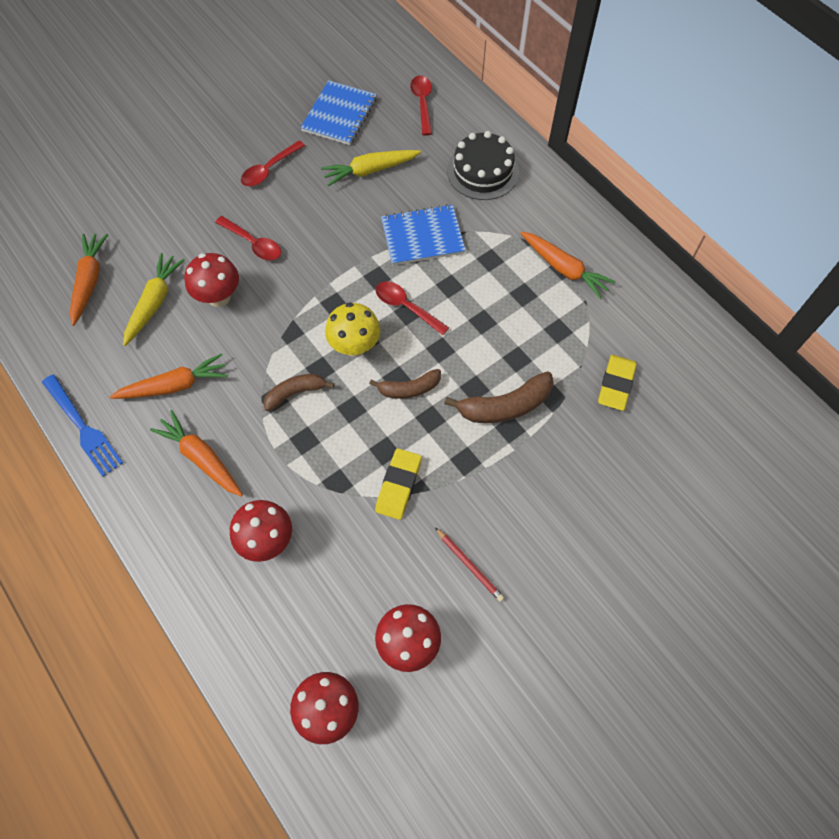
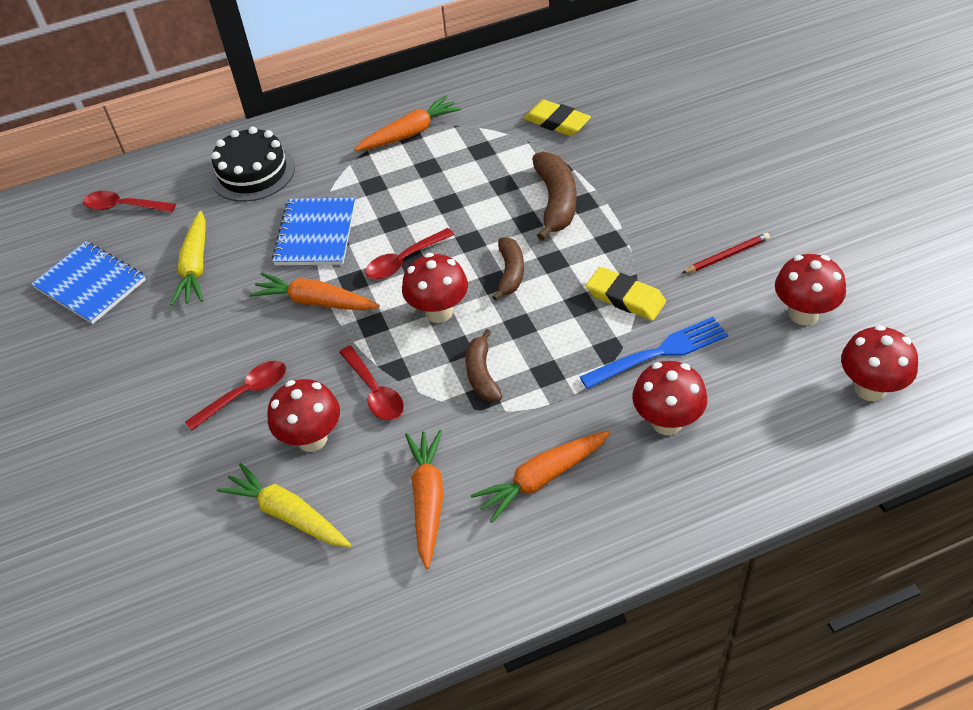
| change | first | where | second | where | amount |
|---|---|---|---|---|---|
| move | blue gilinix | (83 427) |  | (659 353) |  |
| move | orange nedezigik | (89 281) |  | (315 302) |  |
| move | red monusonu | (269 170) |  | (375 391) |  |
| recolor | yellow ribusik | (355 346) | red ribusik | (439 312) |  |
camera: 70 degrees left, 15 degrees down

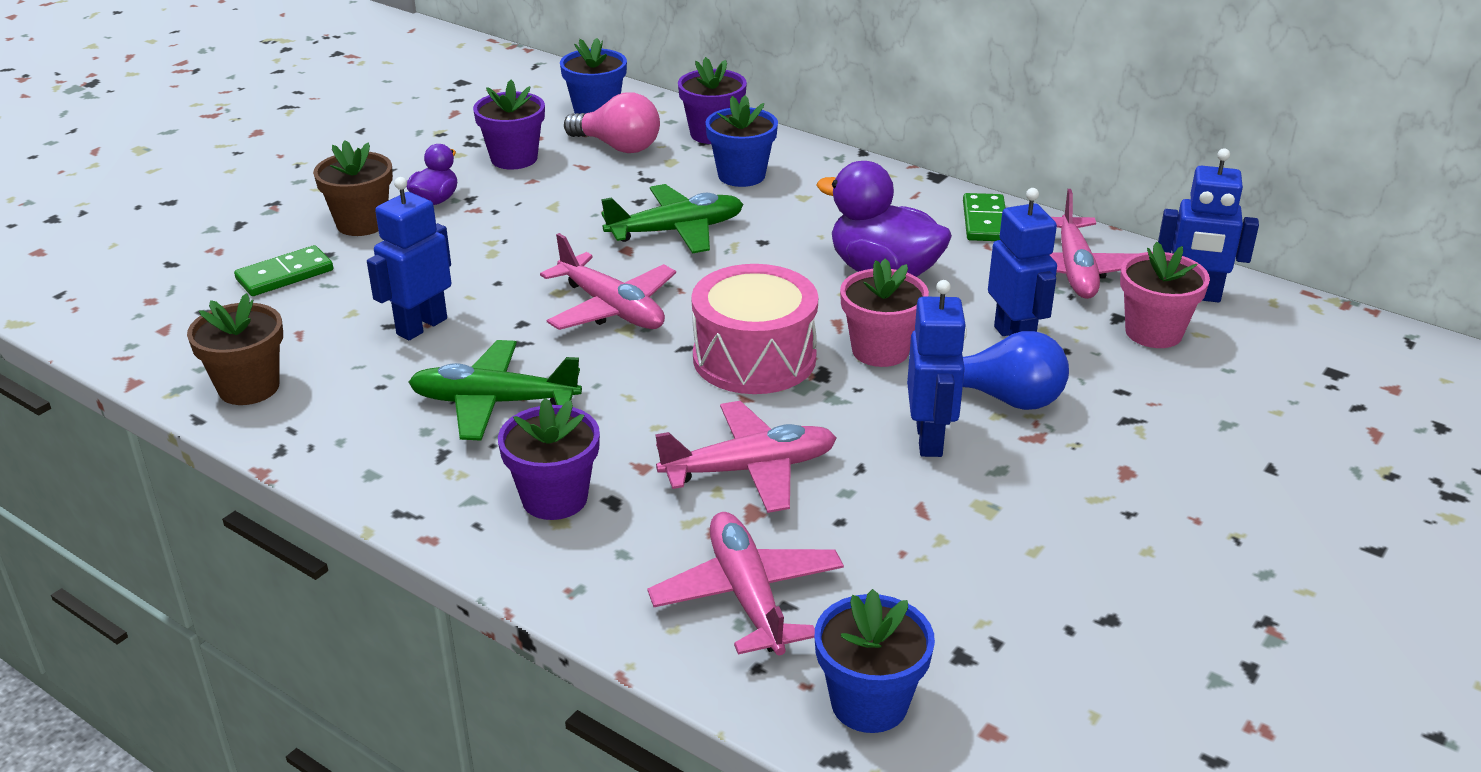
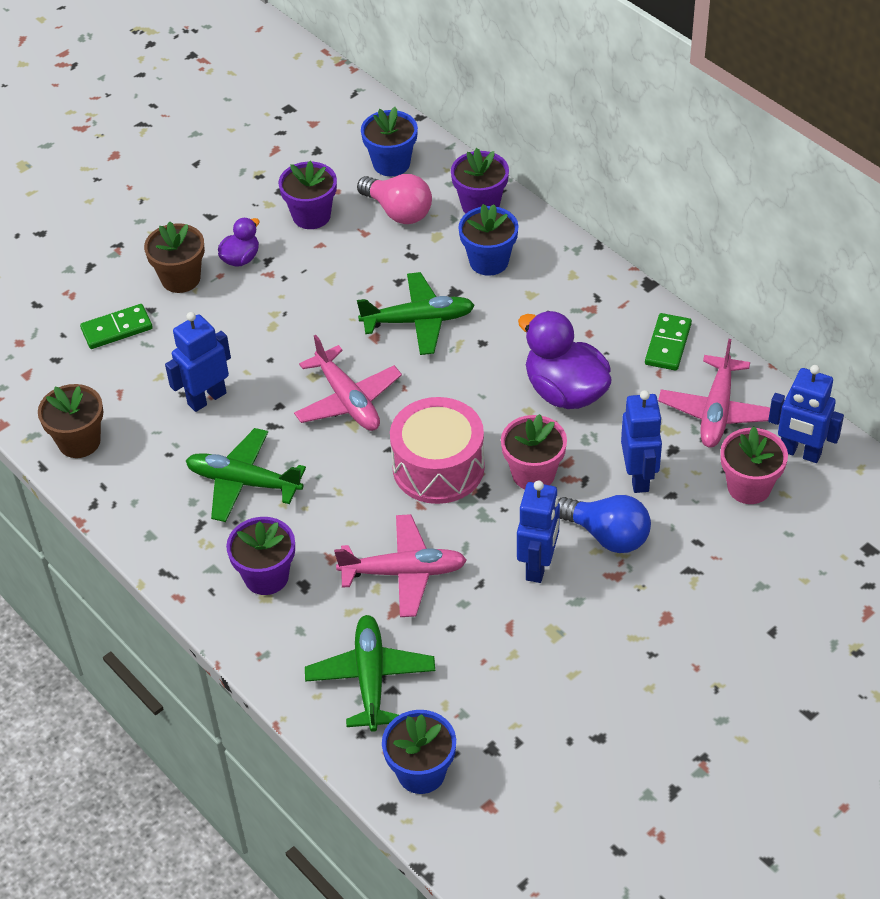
| change | first | where | second | where | amount |
|---|---|---|---|---|---|
| recolor | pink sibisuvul | (747 595) | green sibisuvul | (370 678) |  |
camera: 15 degrees right, 15 degrees up

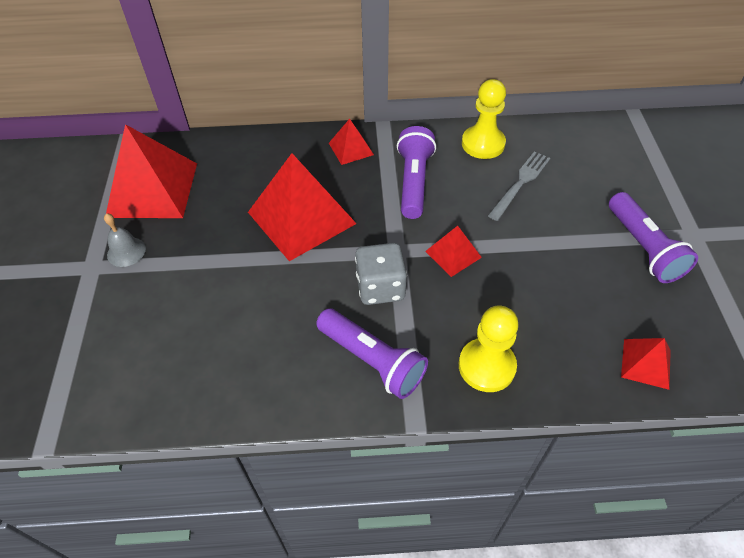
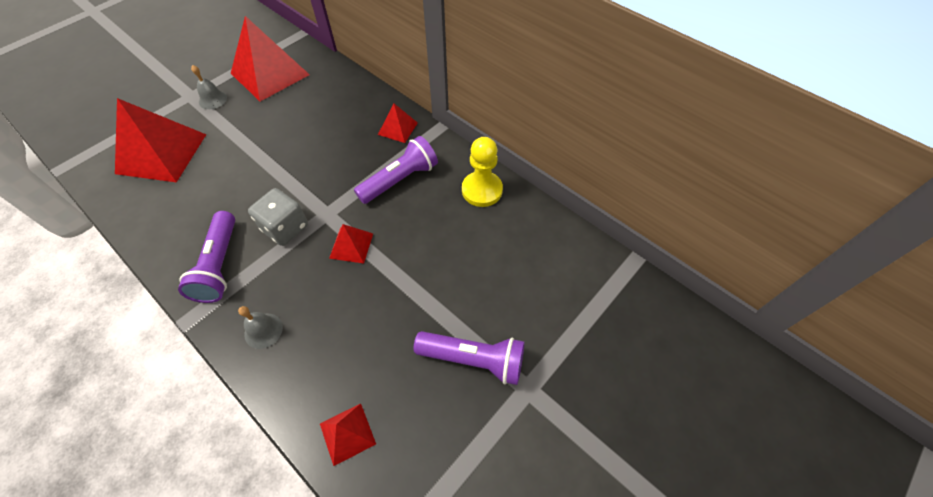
| change | first | where | second | where | amount |
|---|---|---|---|---|---|
| move | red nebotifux | (302 217) |  | (162 153) |  |
| replace | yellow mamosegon | (486 366) | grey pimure | (263 330) |  |
| delete | grey gilinix | (521 182) |  |  |  |
| rotate | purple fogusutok | (643 248) |  | (473 360) | 105 degrees counterclockwise |
camera: 45 degrees right, 5 degrees up

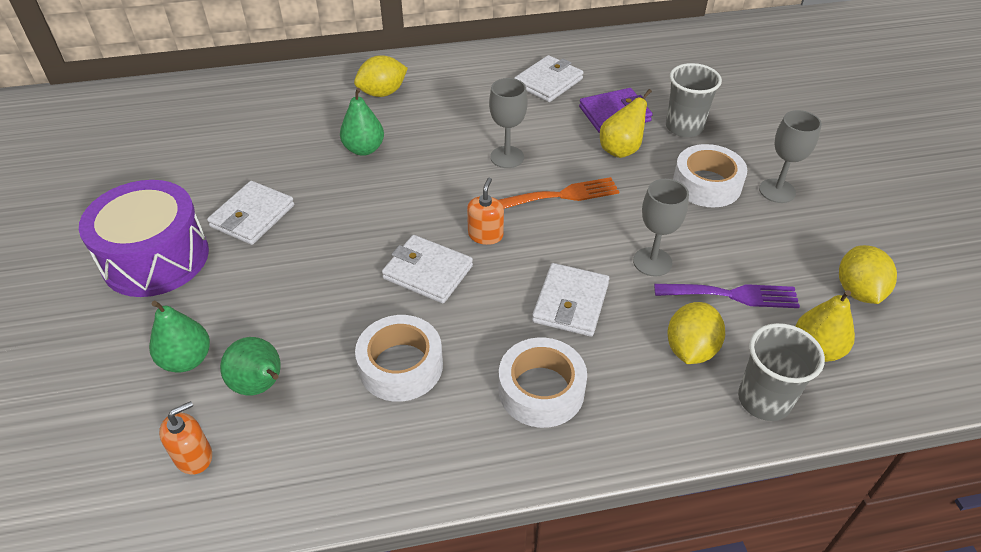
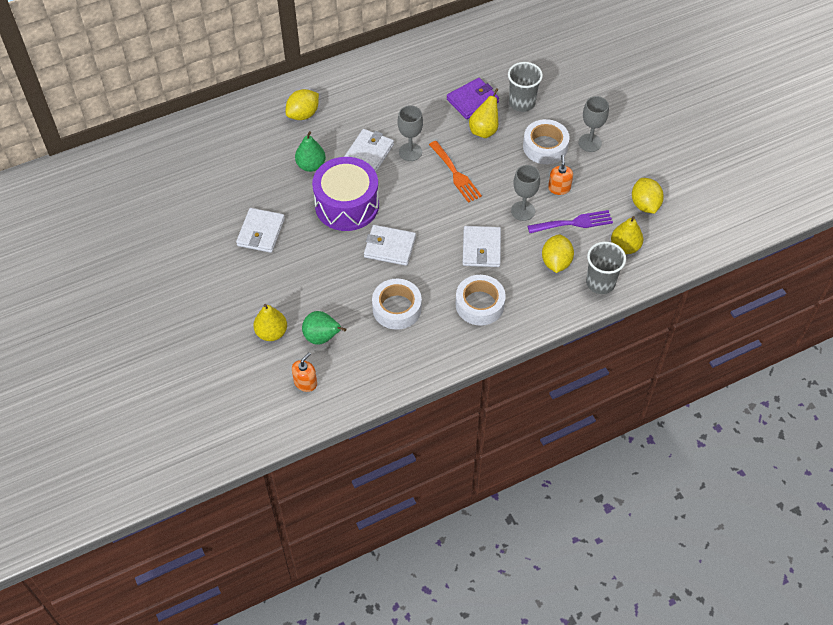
| change | first | where | second | where | amount |
|---|---|---|---|---|---|
| move | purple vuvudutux | (156 258) |  | (347 205) |  |
| recolor | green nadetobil | (187 360) | yellow nadetobil | (271 333) |  |
| move | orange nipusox | (485 235) |  | (559 188) |  |
| rotate | orange gilinix | (563 195) |  | (456 174) | 90 degrees clockwise |
| move | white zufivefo | (548 82) |  | (369 153) |  |
camera: 15 degrees left, 10 degrees up

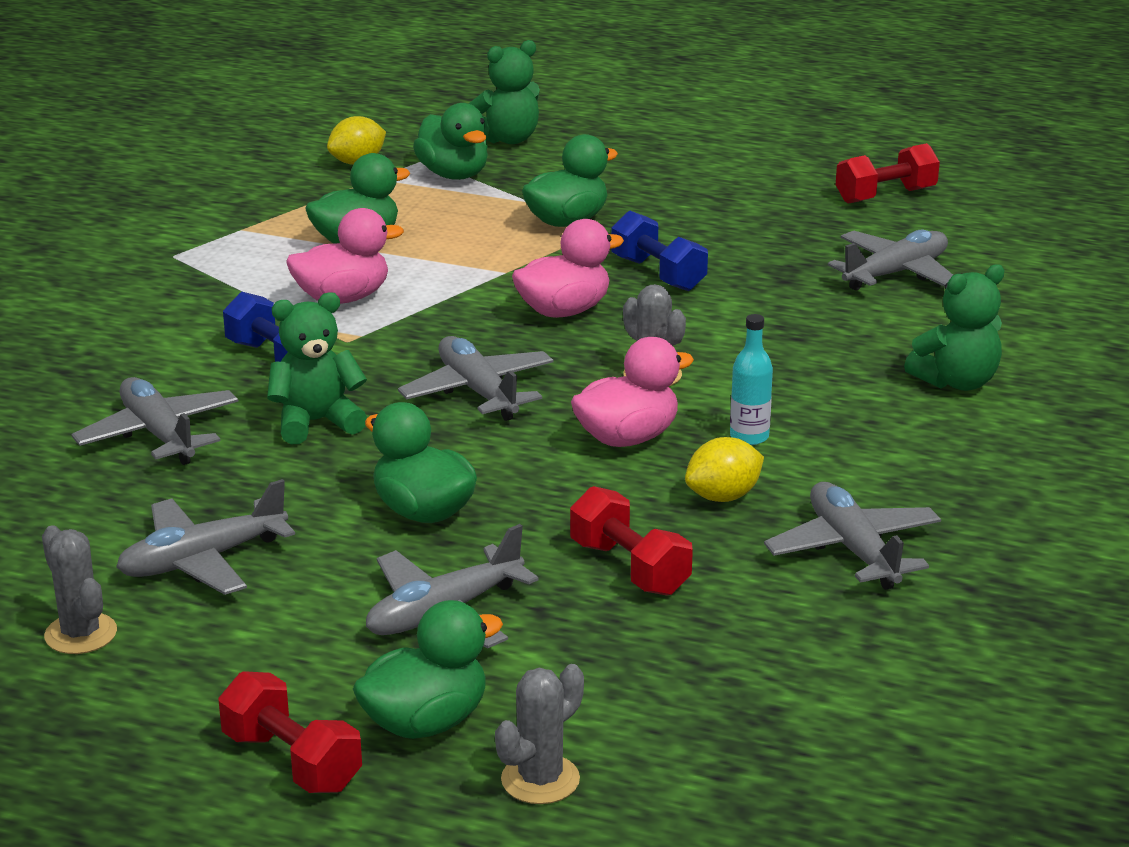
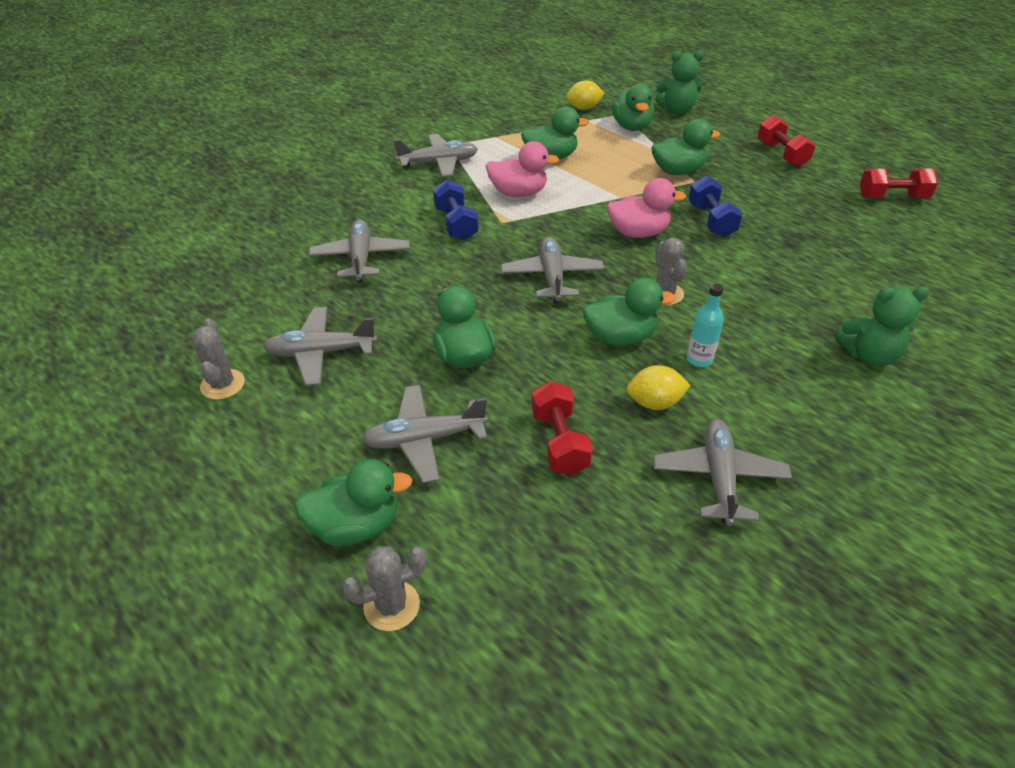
| change | first | where | second | where | amount |
|---|---|---|---|---|---|
| move | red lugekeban | (291 761) |  | (781 154) |  |
| delete | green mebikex | (316 422) |  |  |  |
| recolor | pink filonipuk | (627 438) | green filonipuk | (620 337) |  |
| move | grey sibisuvul | (895 273) |  | (438 163) |  |
camera: 25 degrees right, 15 degrees up

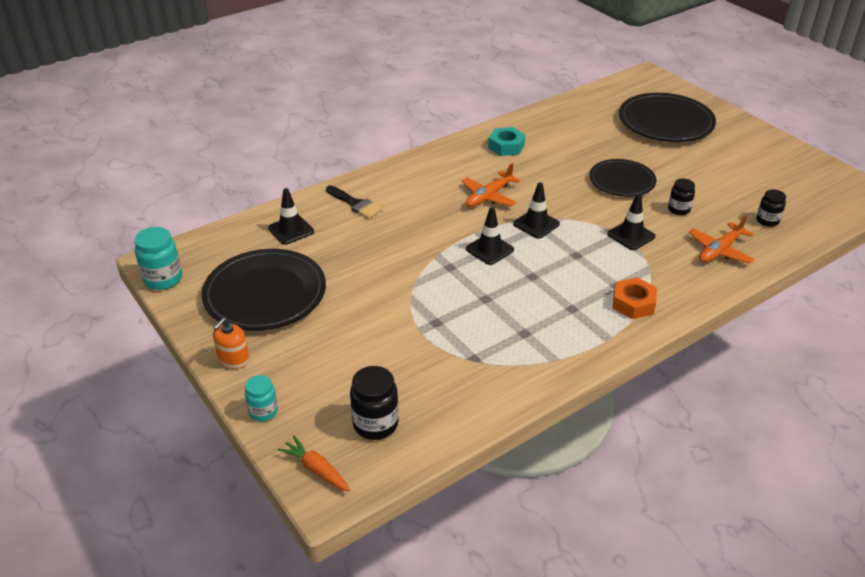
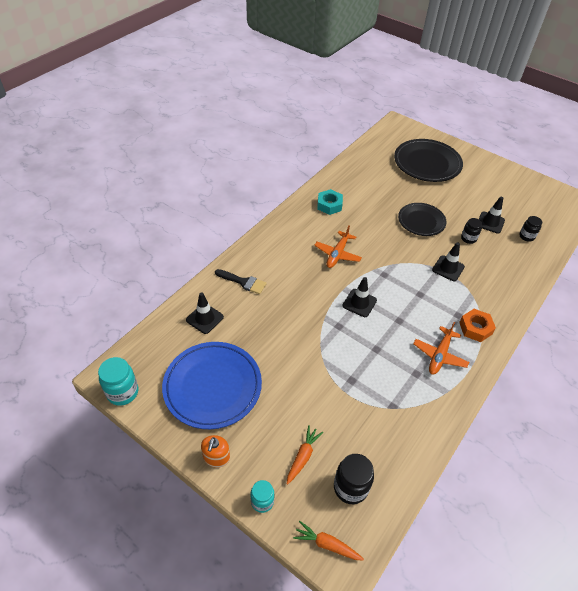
| change | first | where | second | where | amount |
|---|---|---|---|---|---|
| recolor | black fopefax | (265 294) | blue fopefax | (212 386) |  |
| move | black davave | (536 224) |  | (490 222) |  |
| move | orange sibisuvul | (720 250) |  | (439 355) |  |
| insert |  |  | orange nedezigik | (303 456) |  |
camera: 20 degrees left, 10 degrees up

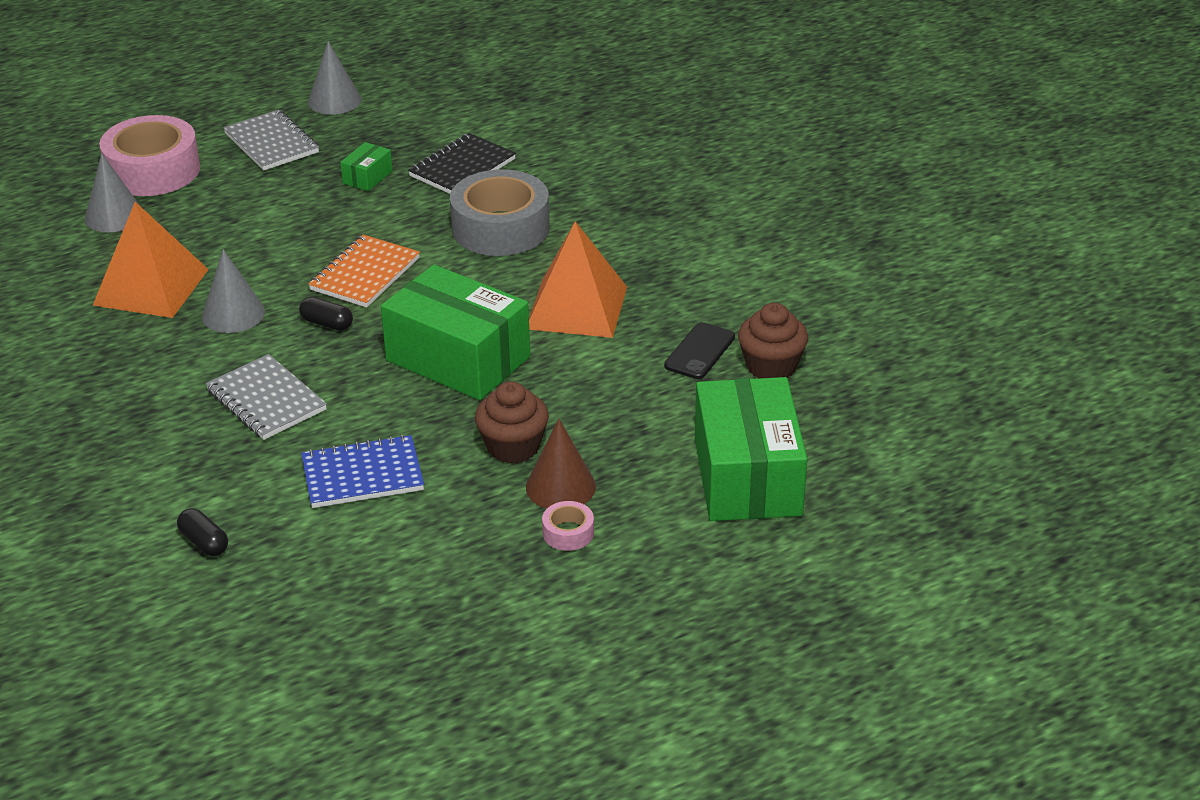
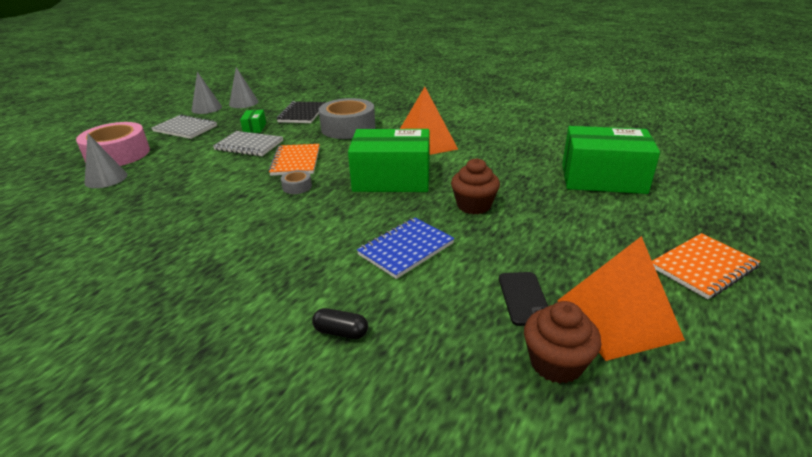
| change | first | where | second | where | amount |
|---|---|---|---|---|---|
| move | orange nebotifux | (151 287) |  | (617 319) |  |
| move | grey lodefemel | (233 314) |  | (243 103) |  |
| move | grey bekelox | (266 400) |  | (249 145) |  |
| replace | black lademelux | (327 324) | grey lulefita | (297 187) |  |
| delete | brown lodefemel | (560 486) |  |  |  |
| delete | pink lulefita | (568 533) |  |  |  |
| move | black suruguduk | (700 351) |  | (524 298) |  |
| rotate | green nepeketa | (747 476) |  | (603 178) | 45 degrees counterclockwise |
| move | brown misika | (771 366) |  | (556 363) |  |
| insert |  |  | orange bekelox | (703 267) |  |
camera: 30 degrees left, 5 degrees down

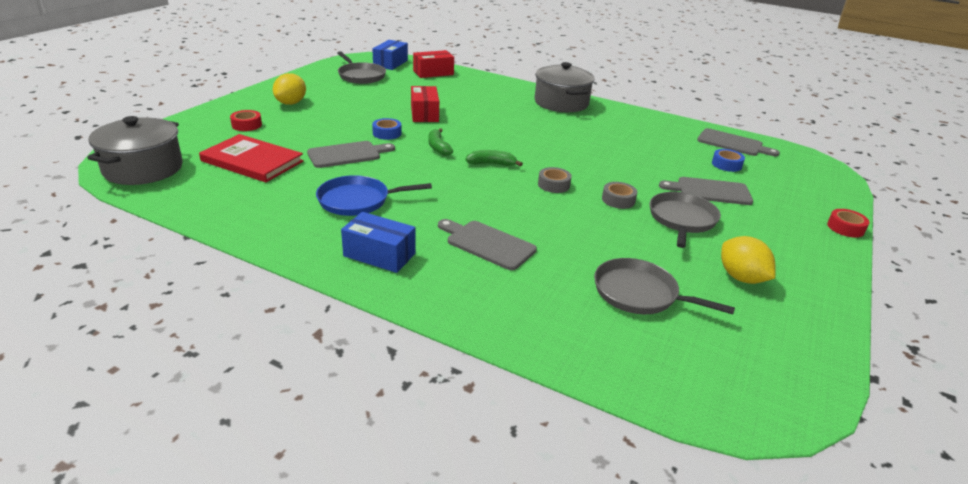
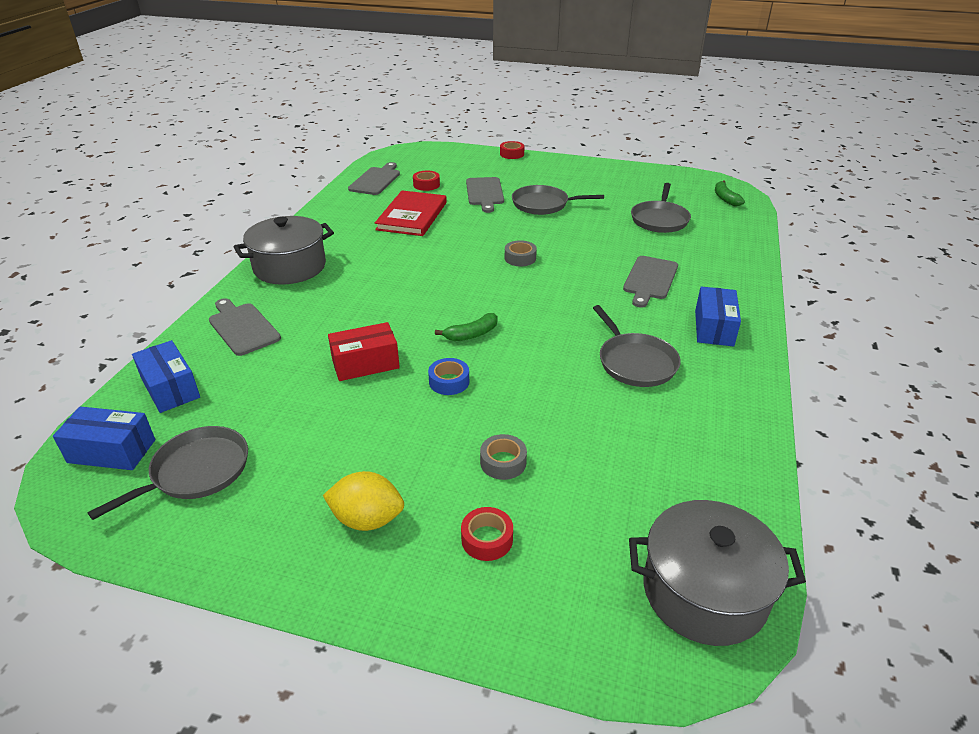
| change | first | where | second | where | amount |
|---|---|---|---|---|---|
| move | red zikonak | (252 161) |  | (412 216) |  |
| move | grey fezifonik | (347 154) |  | (242 327) |  |
| recolor | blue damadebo | (358 200) | grey damadebo | (635 362) |  |
| recolor | red nepeketa | (433 73) | blue nepeketa | (170 388) |  |
| move | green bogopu | (492 164) |  | (725 198) |  |
| move | grey lulefita | (618 200) |  | (503 462) |  |
| recolor | blue lulefita | (726 164) | red lulefita | (426 185) |  |
| delete | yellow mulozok | (741 278) |  |  |  |
camera: 100 degrees left, 5 degrees up

